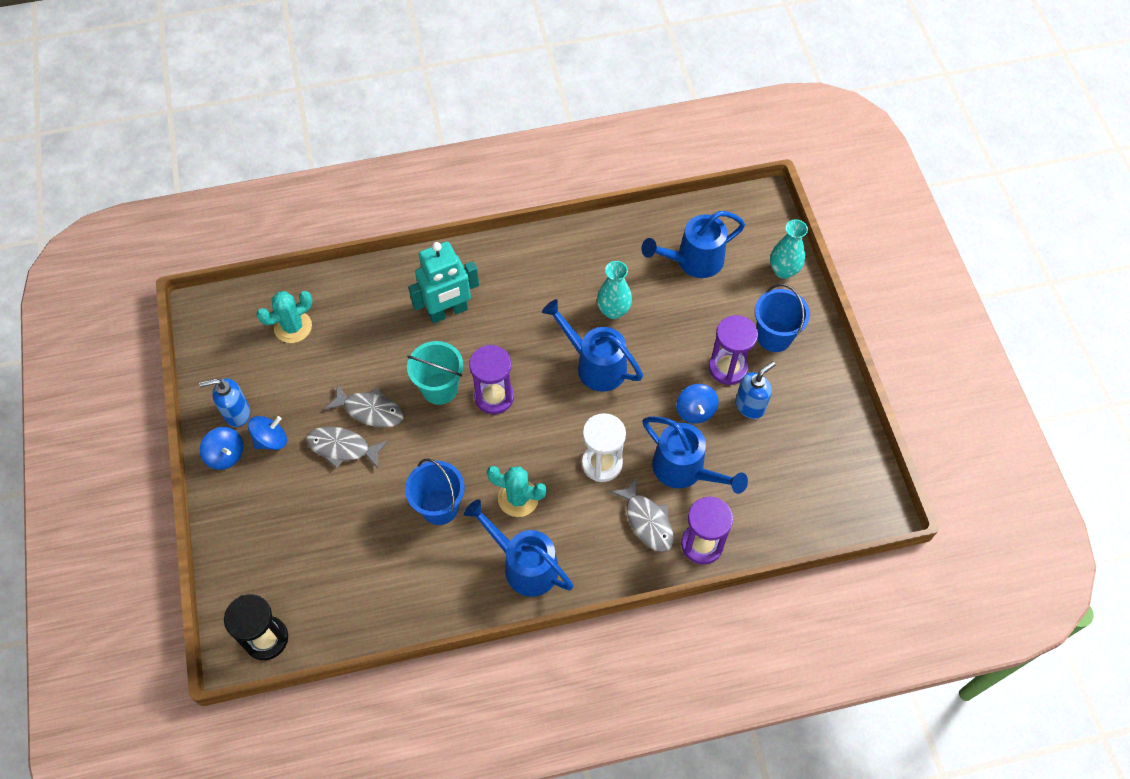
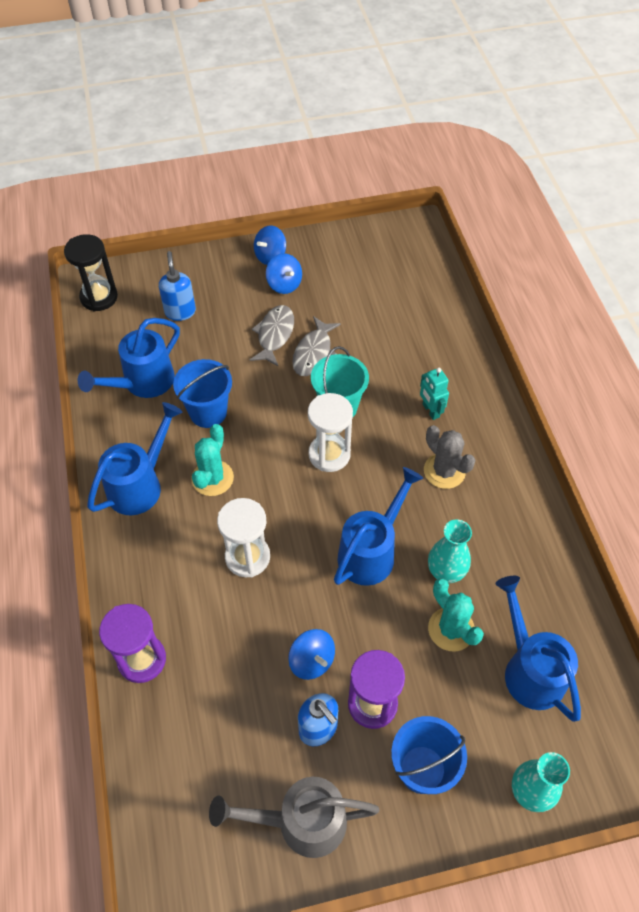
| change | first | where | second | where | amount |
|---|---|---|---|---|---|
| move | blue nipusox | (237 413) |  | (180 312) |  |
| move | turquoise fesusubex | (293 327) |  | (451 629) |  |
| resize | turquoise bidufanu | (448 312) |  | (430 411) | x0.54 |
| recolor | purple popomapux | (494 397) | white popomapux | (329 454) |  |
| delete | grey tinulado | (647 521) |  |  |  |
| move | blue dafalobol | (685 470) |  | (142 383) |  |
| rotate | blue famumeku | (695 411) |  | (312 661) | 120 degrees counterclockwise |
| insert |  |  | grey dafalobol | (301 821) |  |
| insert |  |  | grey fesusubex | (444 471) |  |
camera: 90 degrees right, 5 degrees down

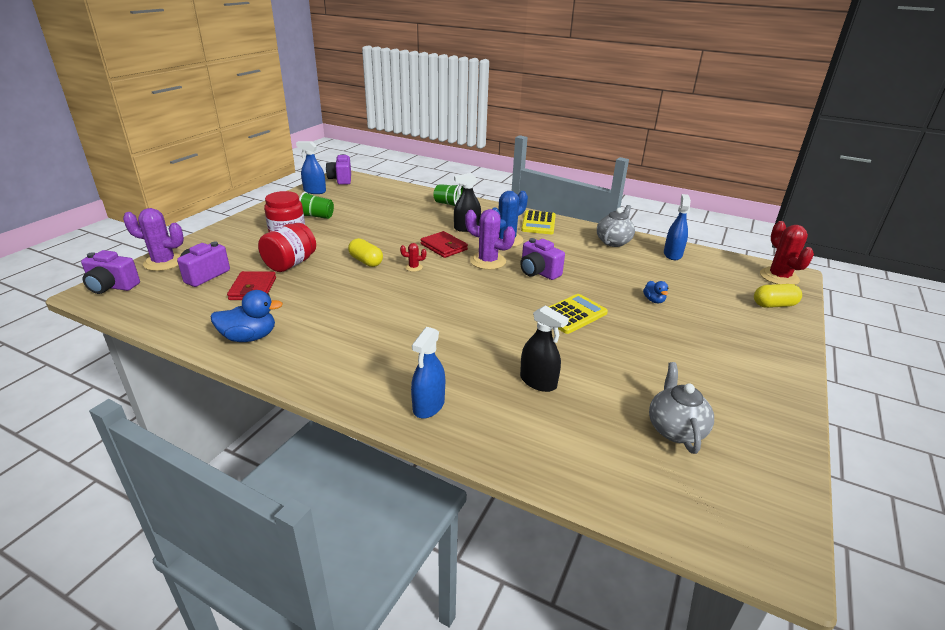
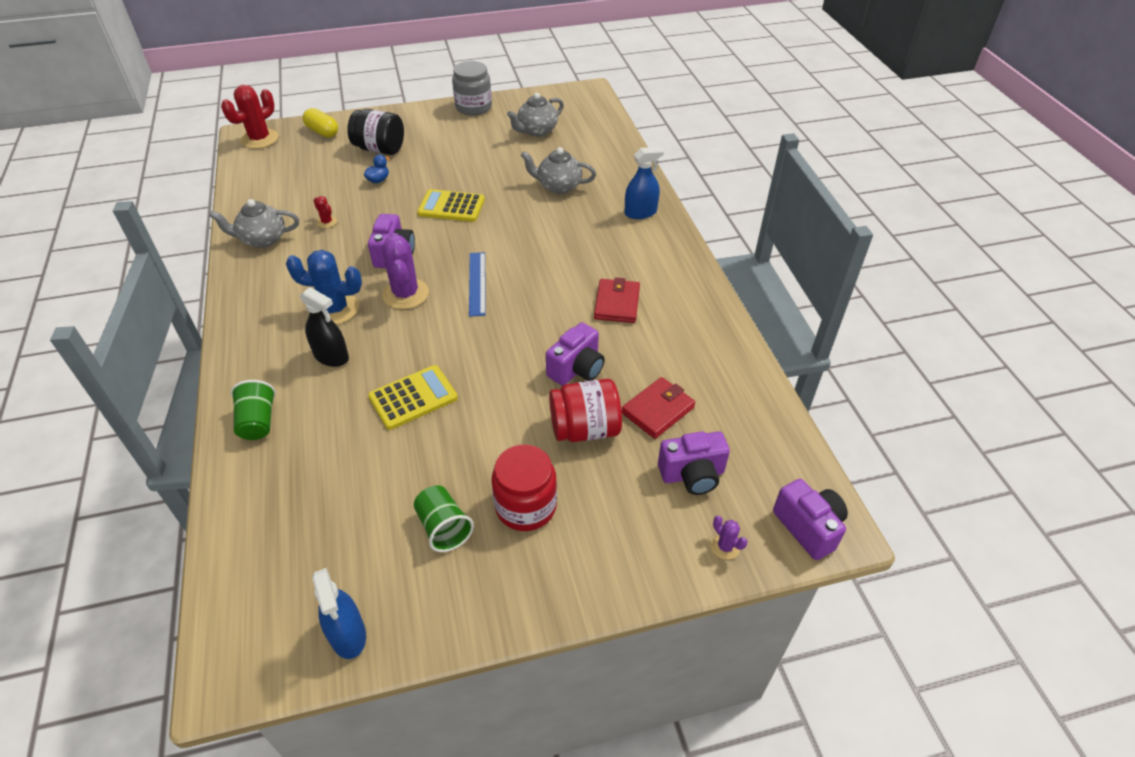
| change | first | where | second | where | amount |
|---|---|---|---|---|---|
| resize | purple fesusubex | (164 262) |  | (725 547) | x0.47 |
| delete | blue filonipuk | (249 337) |  |  |  |
| move | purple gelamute | (341 179) |  | (577 369) |  |
| delete | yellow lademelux | (366 261) |  |  |  |
| move | red fesusubex | (413 267) |  | (327 222) |  |
| move | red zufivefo | (444 247) |  | (617 303) |  |
| replace | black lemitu | (538 382) | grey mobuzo | (558 186) |  |
| move | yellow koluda | (538 223) |  | (413 398) |  |
| delete | blue lemitu | (672 254) |  |  |  |
| insert |  |  | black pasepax | (379 149) |  |
| insert |  |  | grey pasepax | (473 107) |  |
| insert |  |  | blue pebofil | (477 283) |  |
camera: 130 degrees left, 15 degrees up

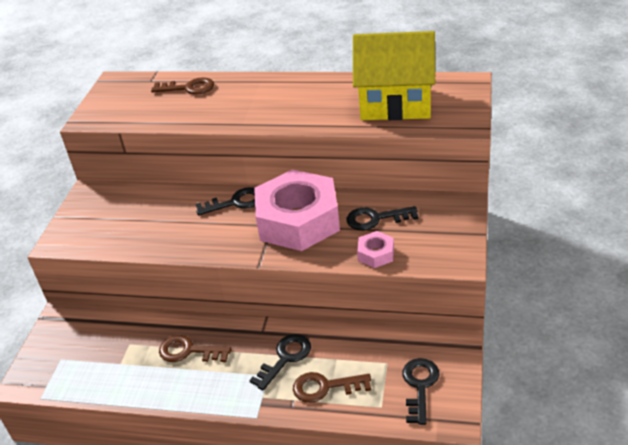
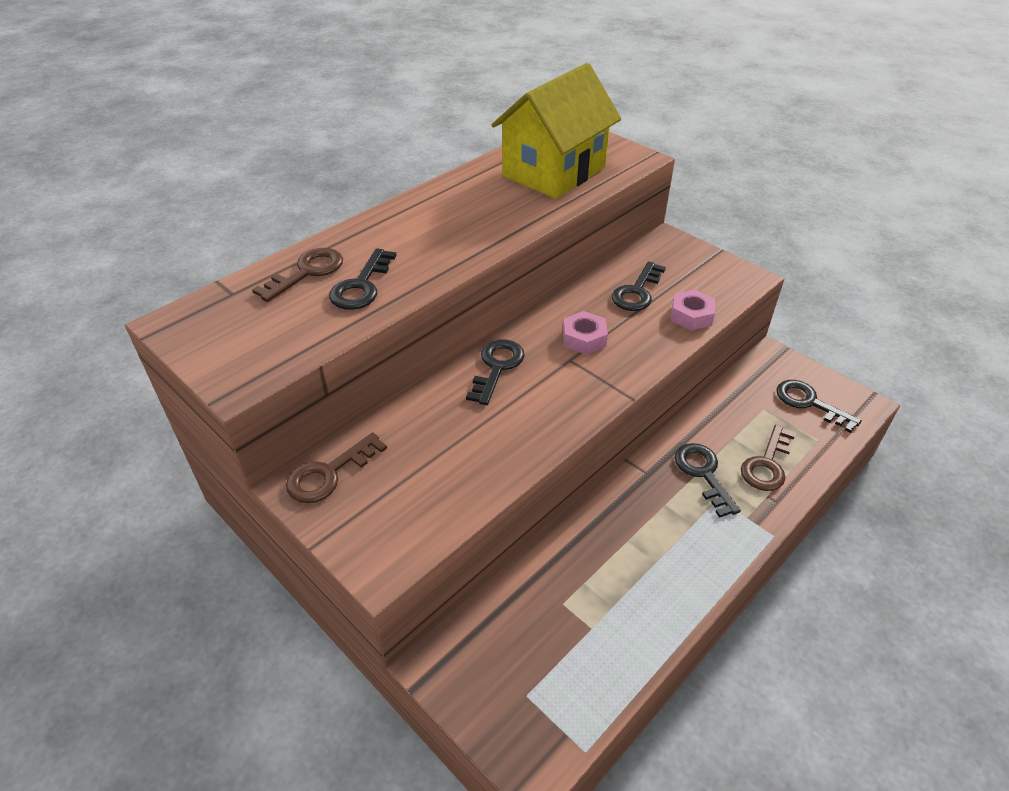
| change | first | where | second | where | amount |
|---|---|---|---|---|---|
| move | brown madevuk | (189 351) |  | (329 473) |  |
| resize | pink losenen | (298 221) |  | (584 338) | x0.41 |
| insert |  |  | black madevuk | (361 285) |  |
camera: 60 degrees left, 5 degrees up

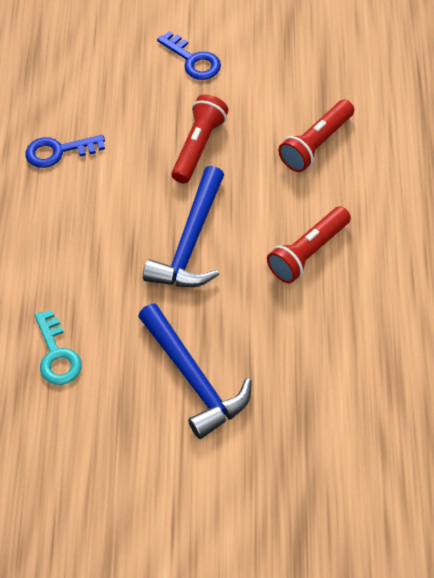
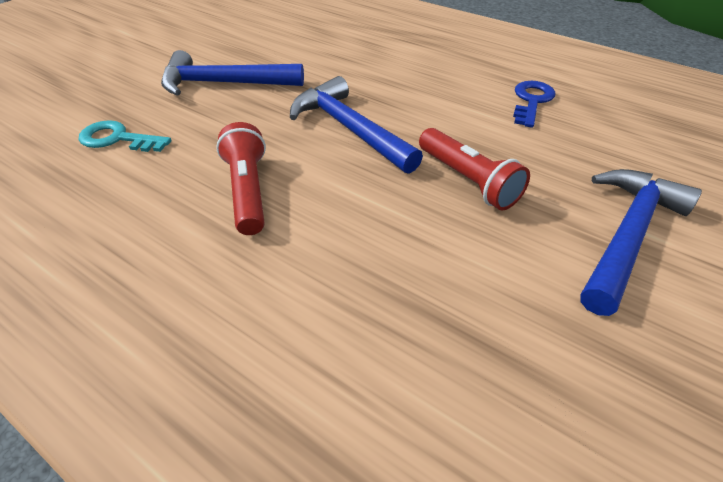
| change | first | where | second | where | amount |
|---|---|---|---|---|---|
| move | turquoise madevuk | (57 355) |  | (118 139) |  |
| replace | blue madevuk | (193 60) | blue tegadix | (627 236) |  |
| delete | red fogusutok | (316 144) |  |  |  |
camera: 120 degrees right, 10 degrees down

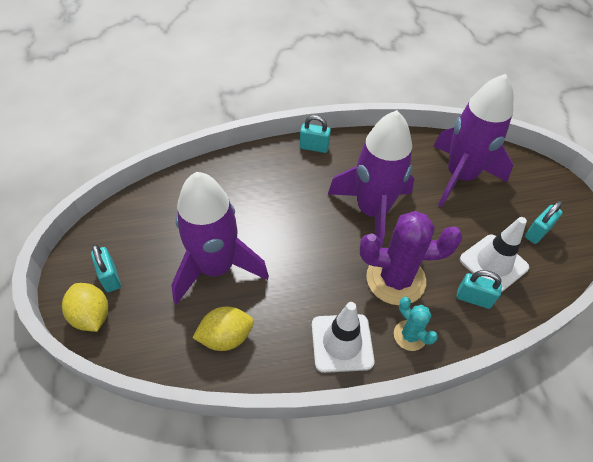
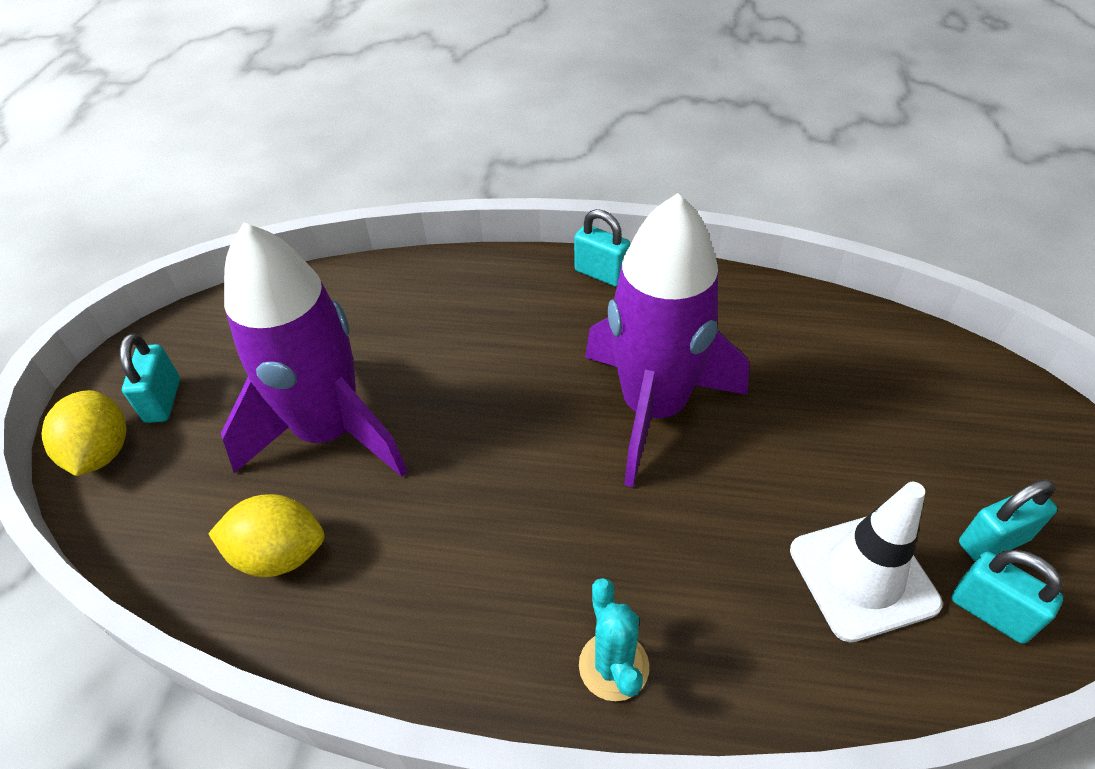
| change | first | where | second | where | amount |
|---|---|---|---|---|---|
| delete | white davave | (342 343) |  |  |  |
| delete | purple fesusubex | (395 279) |  |  |  |
| delete | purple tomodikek | (460 176) |  |  |  |
| move | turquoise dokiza | (473 298) |  | (990 612) |  |
camera: 25 degrees right, 5 degrees down

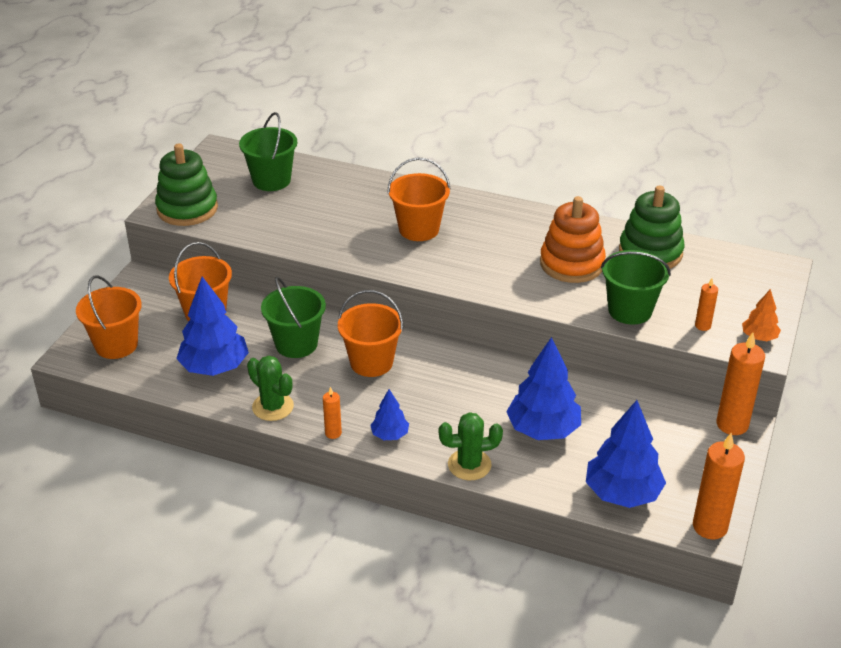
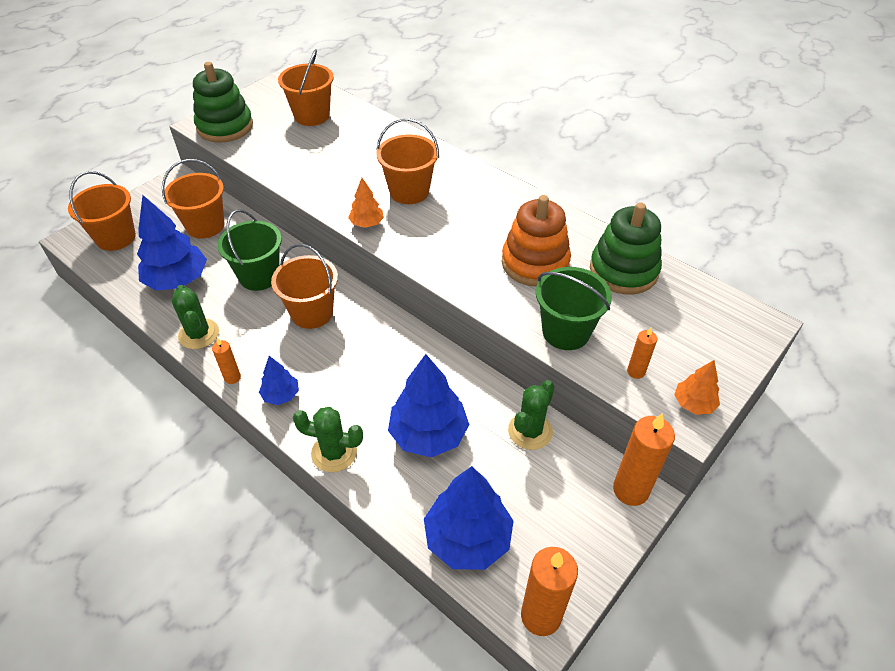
| change | first | where | second | where | amount |
|---|---|---|---|---|---|
| recolor | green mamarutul | (271 180) | orange mamarutul | (312 115) |  |
| insert |  |  | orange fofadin | (367 223) |  |
| insert |  |  | green fesusubex | (530 431) |  |
camera: 20 degrees right, 10 degrees up

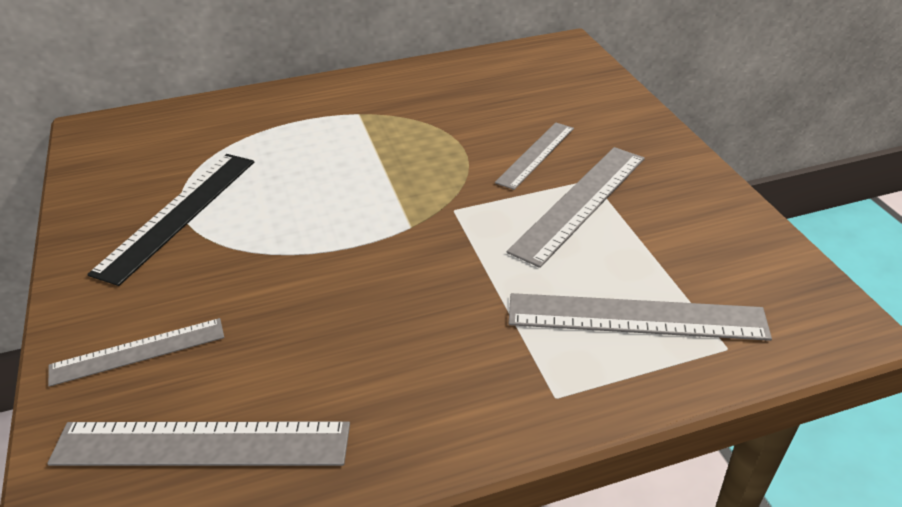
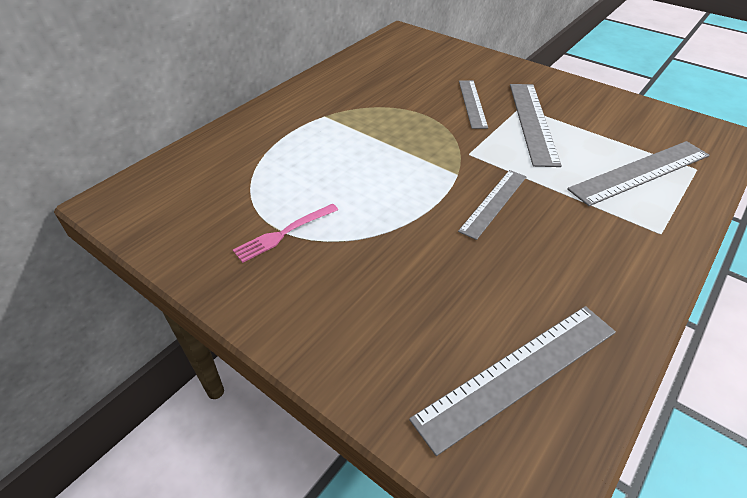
| change | first | where | second | where | amount |
|---|---|---|---|---|---|
| move | grey pebofil | (138 352) |  | (494 203) |  |
| replace | black pebofil | (179 214) | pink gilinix | (283 234) |  |
camera: 35 degrees left, 5 degrees up

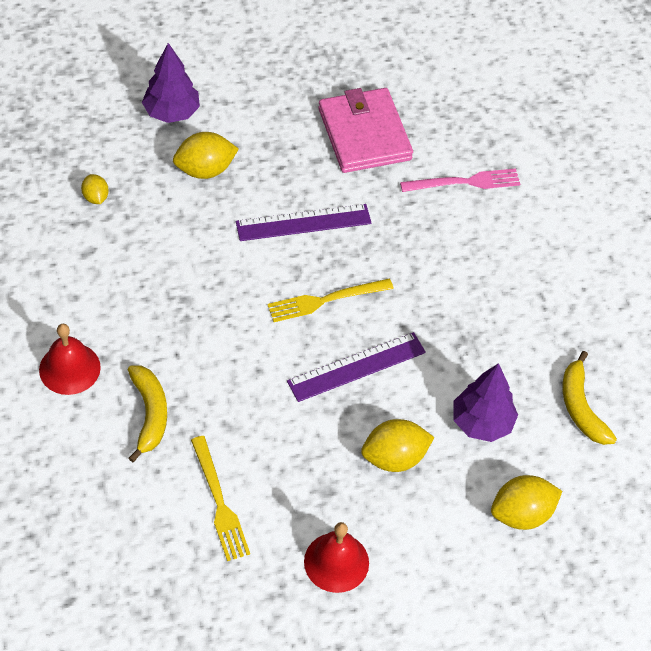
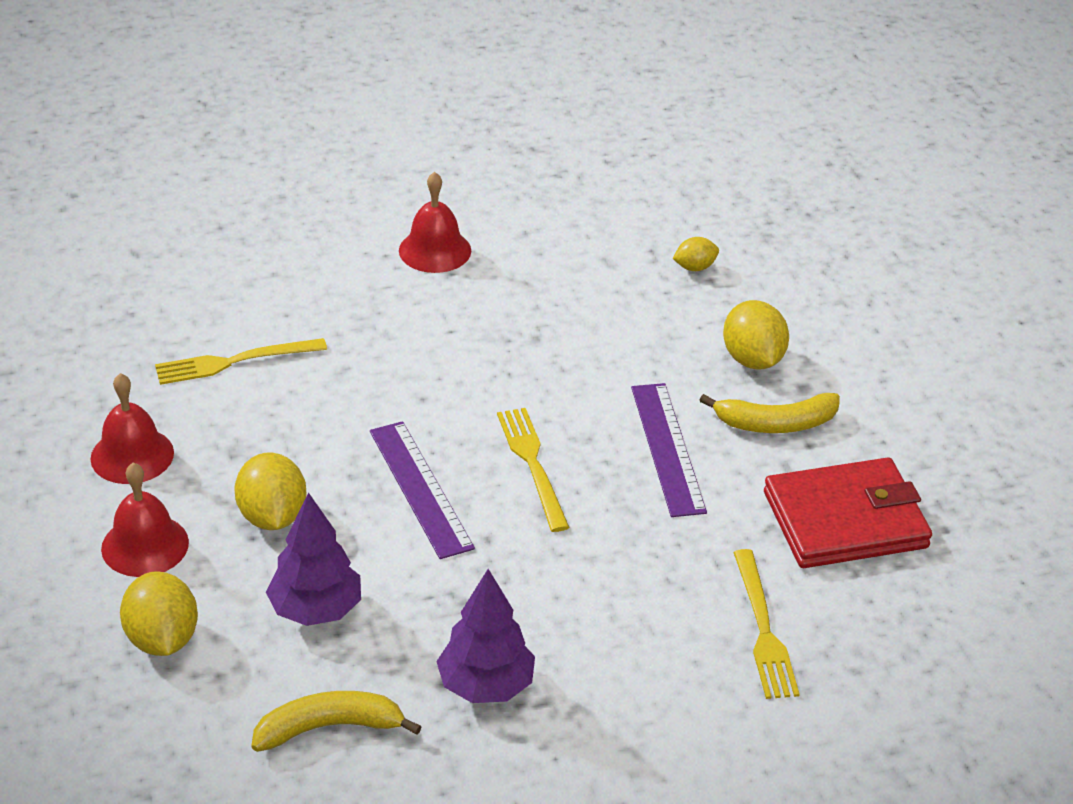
| change | first | where | second | where | amount |
|---|---|---|---|---|---|
| move | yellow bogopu | (150 414) |  | (776 423) |  |
| move | purple fofadin | (171 112) |  | (486 686) |  |
| recolor | pink zufivefo | (364 134) | red zufivefo | (845 520) |  |
| recolor | pink gilinix | (464 182) | yellow gilinix | (763 629) |  |
| insert |  |  | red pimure | (145 545) |  |
camera: 95 degrees right, 15 degrees down

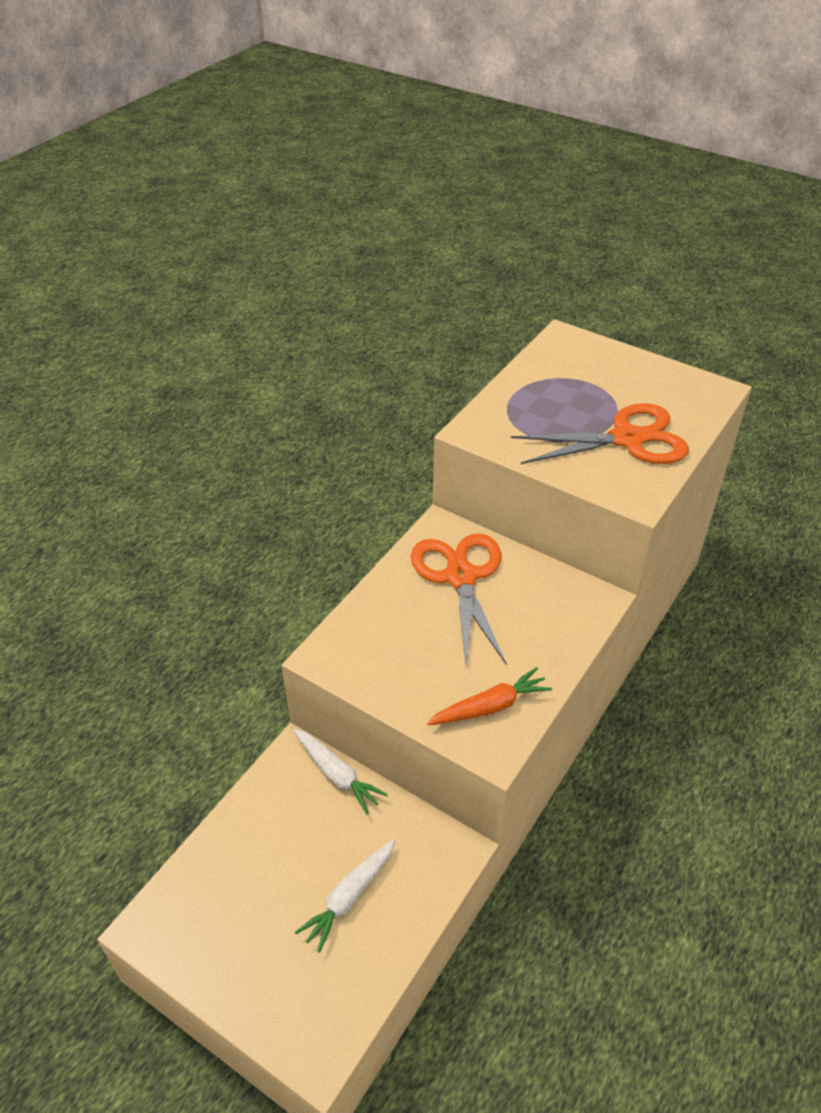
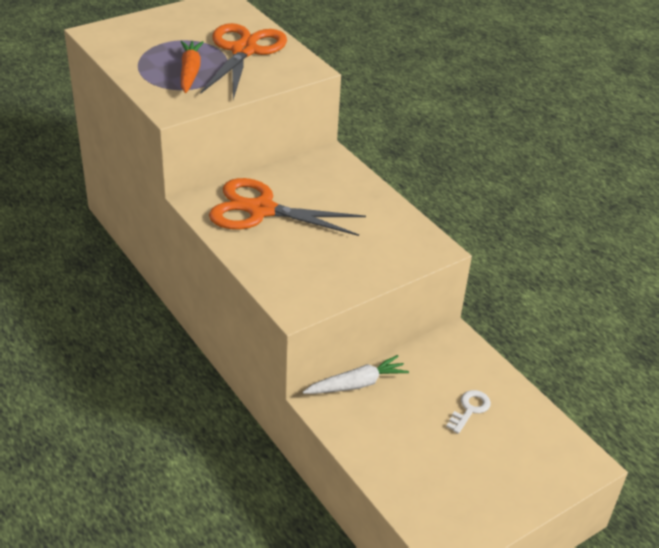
| change | first | where | second | where | amount |
|---|---|---|---|---|---|
| replace | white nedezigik | (349 897) | white madevuk | (470 409) |  |
| move | orange nedezigik | (490 707) |  | (190 72) |  |
camera: 70 degrees left, 5 degrees down

